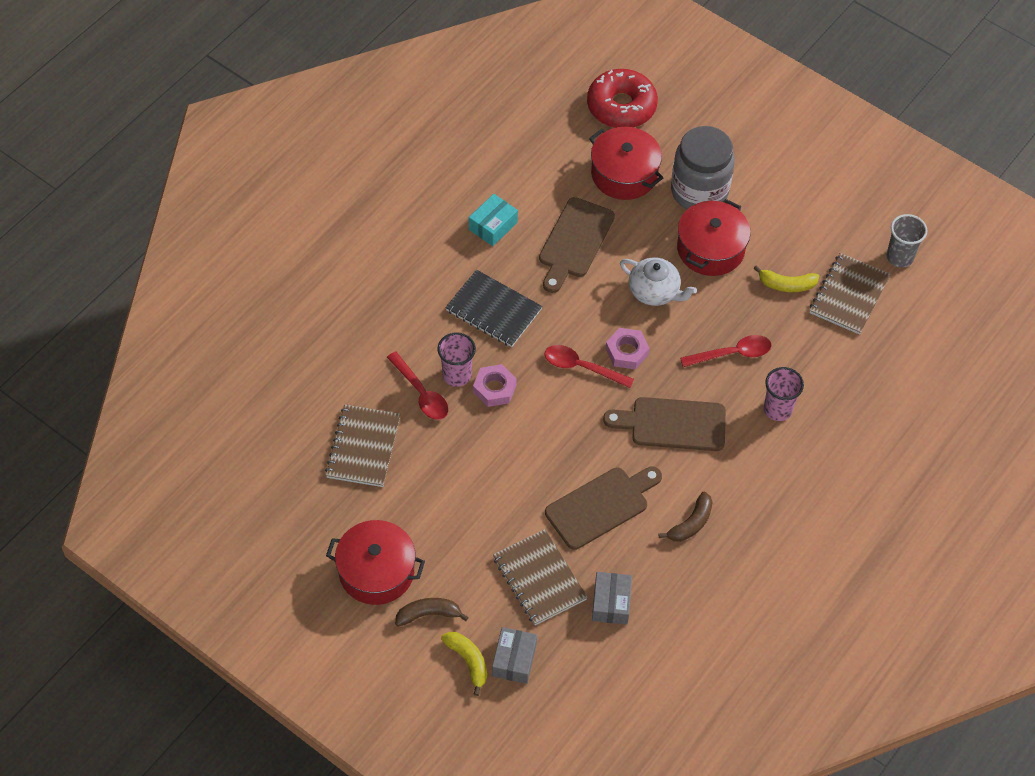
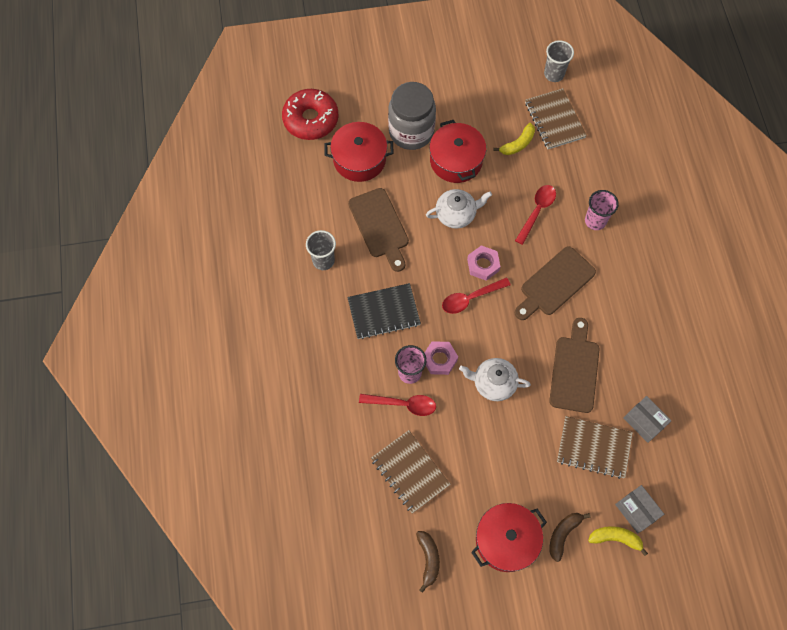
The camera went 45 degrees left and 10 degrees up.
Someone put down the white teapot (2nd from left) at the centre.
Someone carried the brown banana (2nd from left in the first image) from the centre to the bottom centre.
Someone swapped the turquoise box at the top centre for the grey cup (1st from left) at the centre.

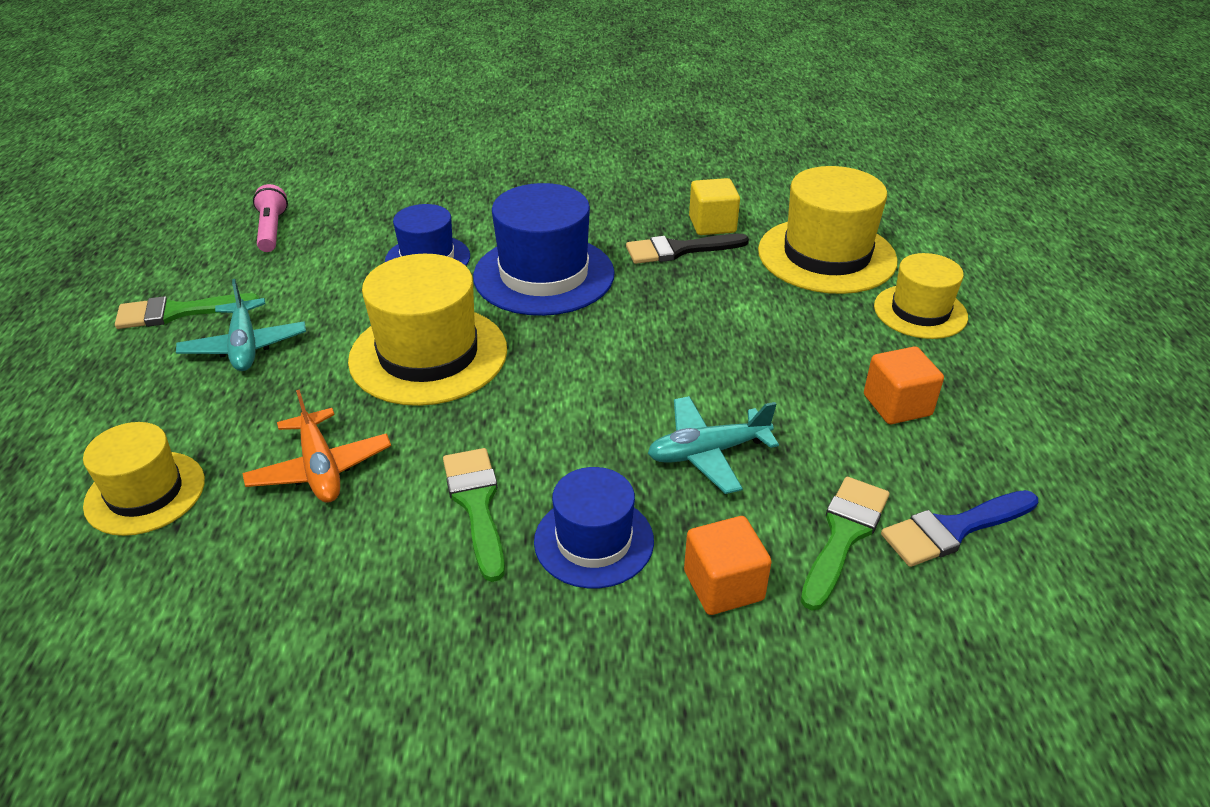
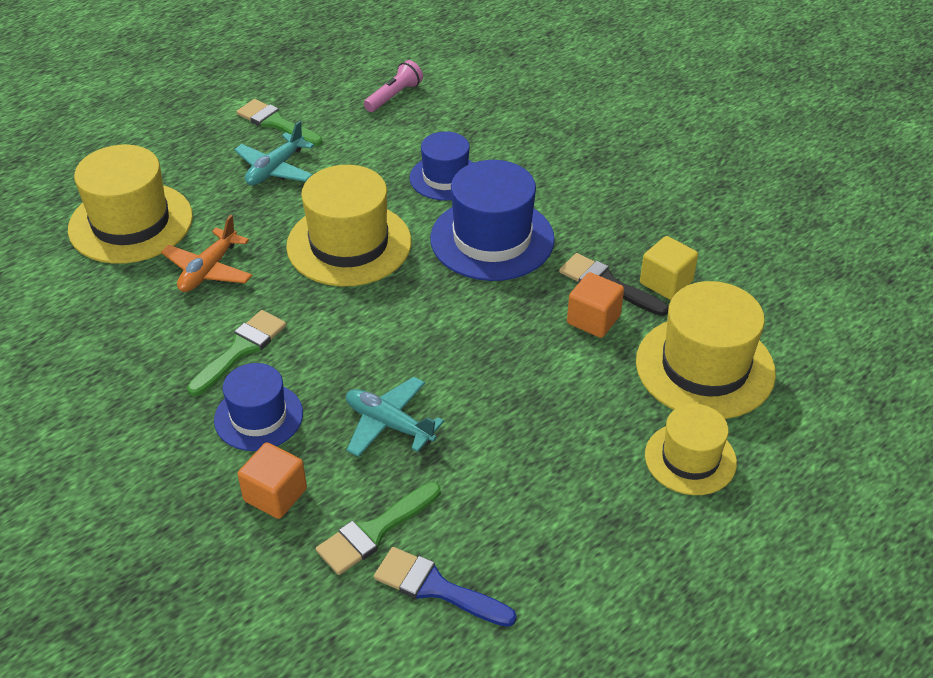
The camera went 50 degrees right and 5 degrees up.
Someone carried the orange cube (2nd from left) from the middle right to the centre.
Someone rotated the green brush (3rd from left) at the bottom right by 150 degrees clockwise.
Someone scaled the yellow hat (1st from left) at the middle left by 1.63.

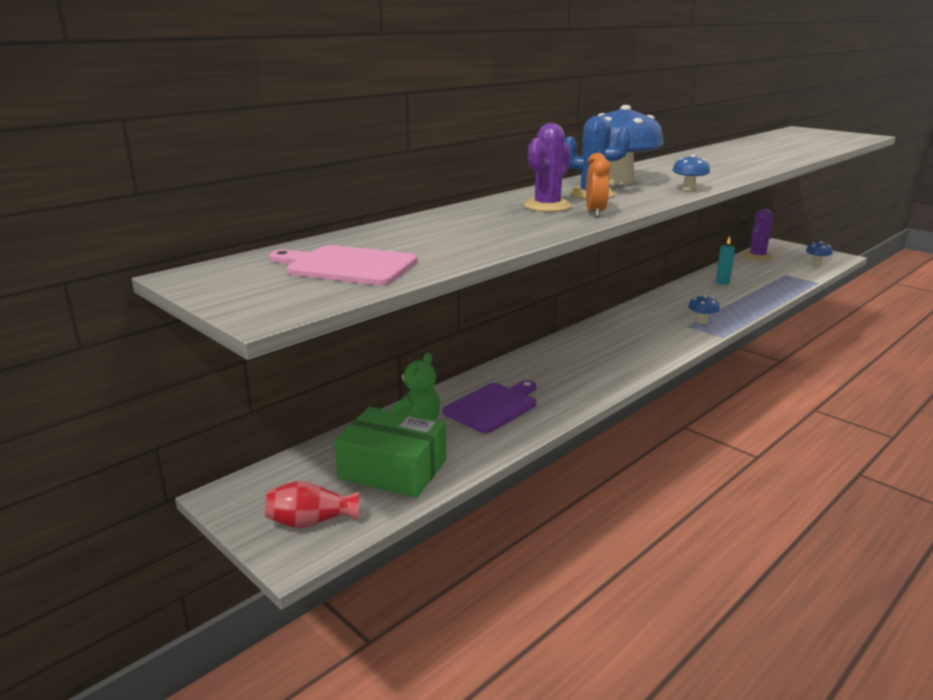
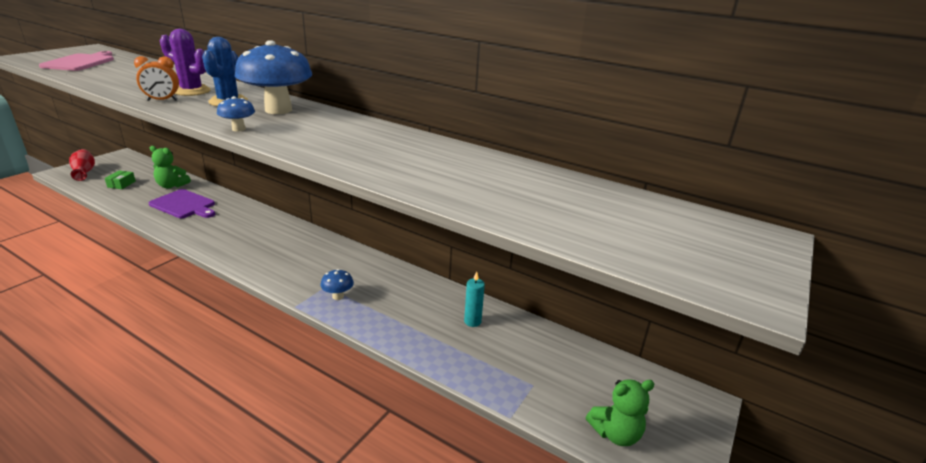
The camera went 75 degrees right and 5 degrees up.
Someone took away the purple cactus (2nd from left) at the middle right.
Someone swapped the blue mushroom (4th from left) at the middle right for the green teddy bear (2nd from left) at the bottom right.
Someone scaled the green box at the centre by 0.43.

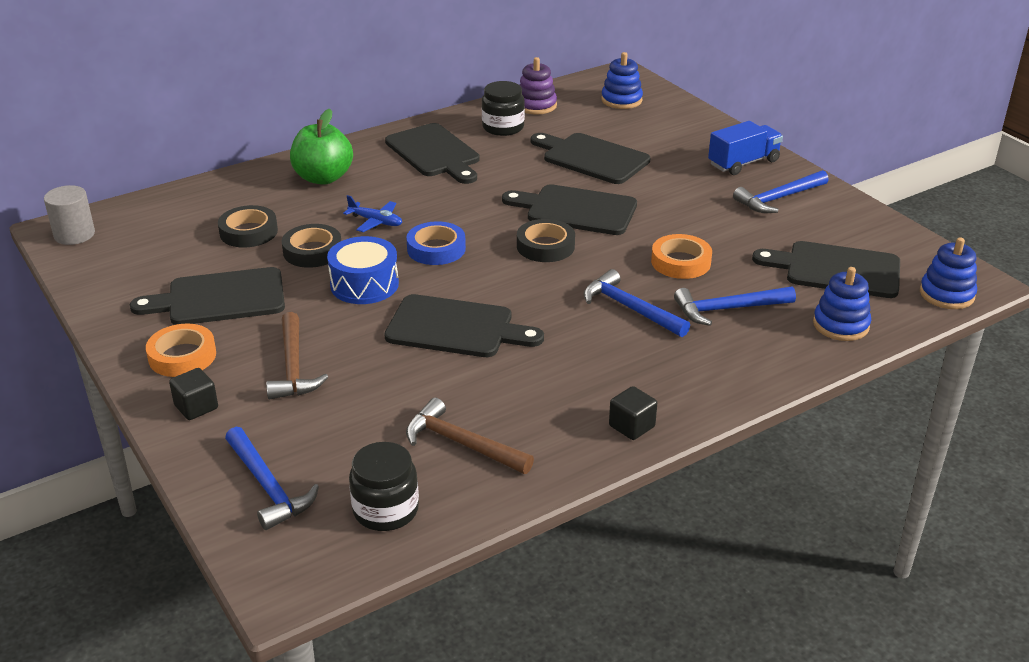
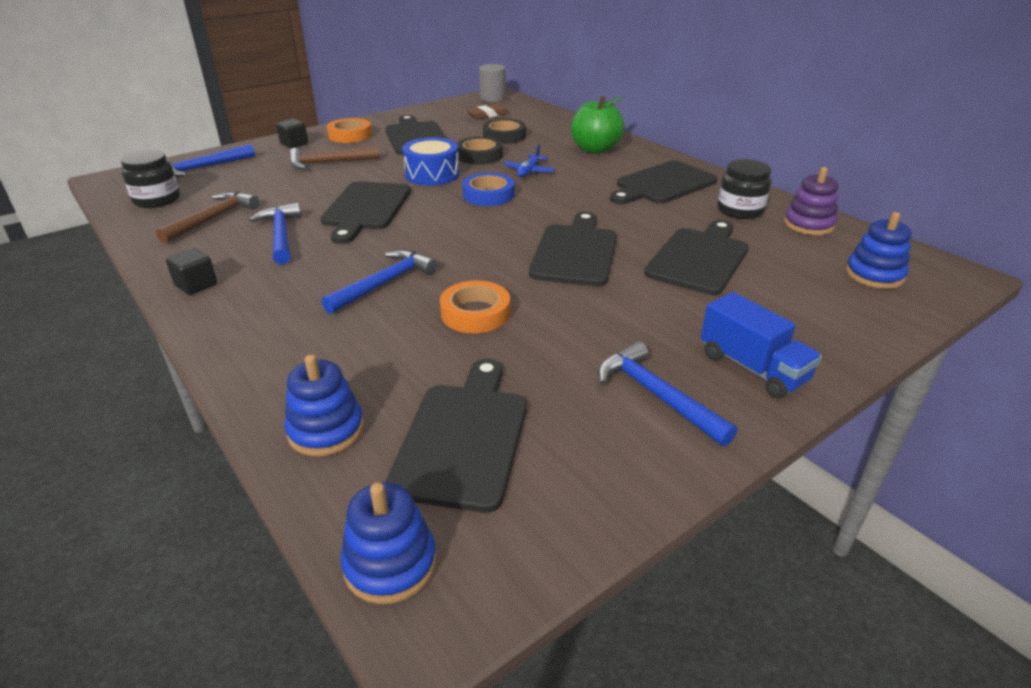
The camera went 85 degrees right and 0 degrees up.
Someone took away the black tape (3rd from left) at the centre.
Someone put down the brown eraser at the top centre.
Someone carried the blue hammer (3rd from left in the first image) from the middle right to the middle left.

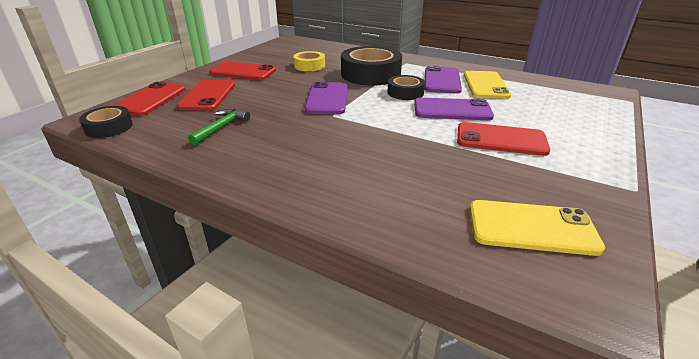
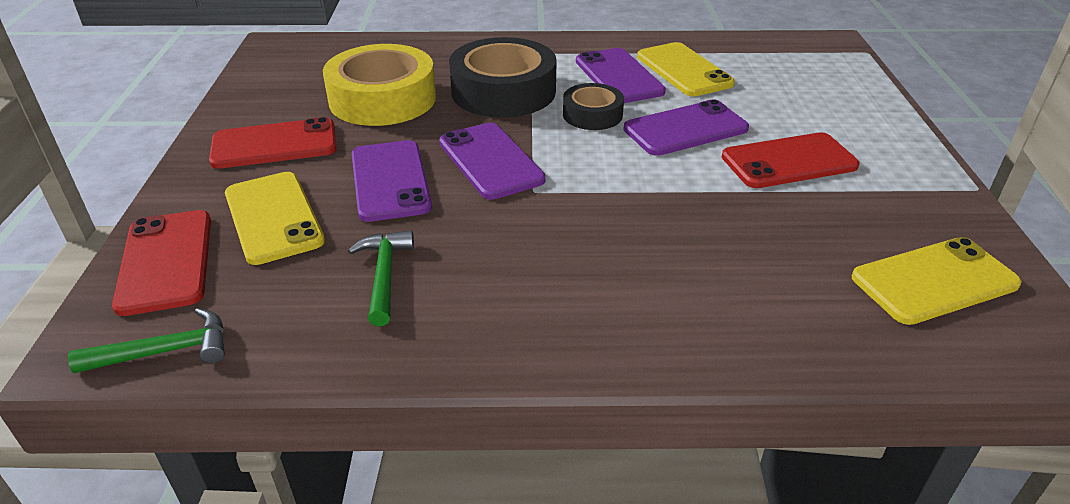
The camera went 30 degrees left and 5 degrees up.
Someone put down the purple phone (1st from left) at the centre.
Someone swapped the black tape (1st from left) at the middle left for the green hammer (1st from left) at the bottom left.
Someone repainted the red phone (2nd from left) at the top left, which became the yellow phone (1st from left) at the middle left.
Someone scaled the yellow tape at the top centre by 1.83.

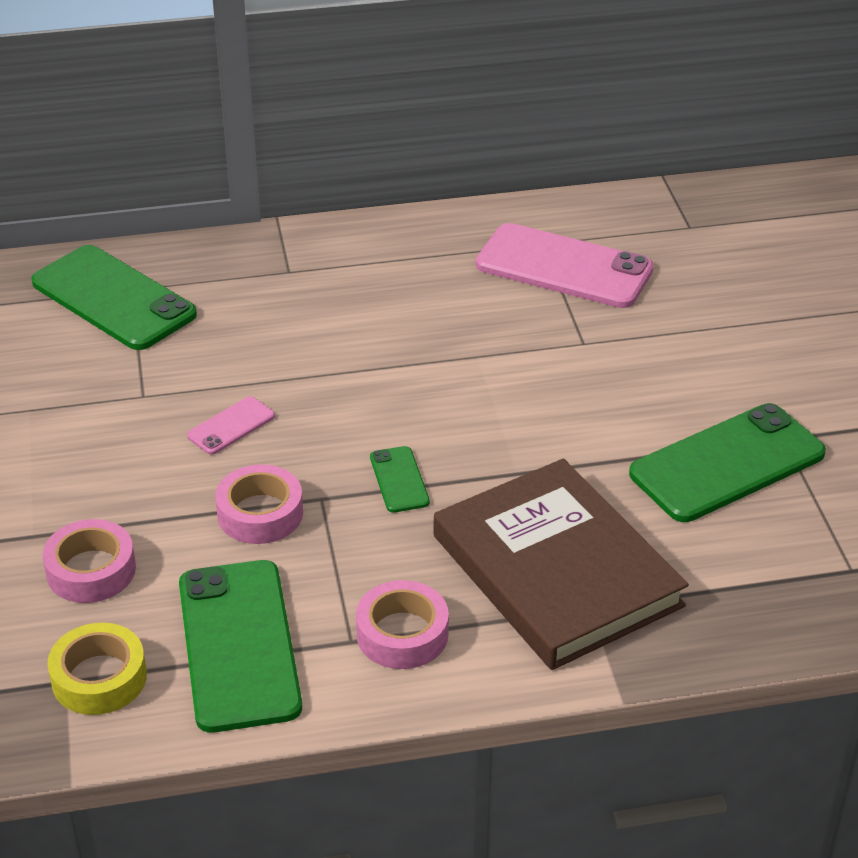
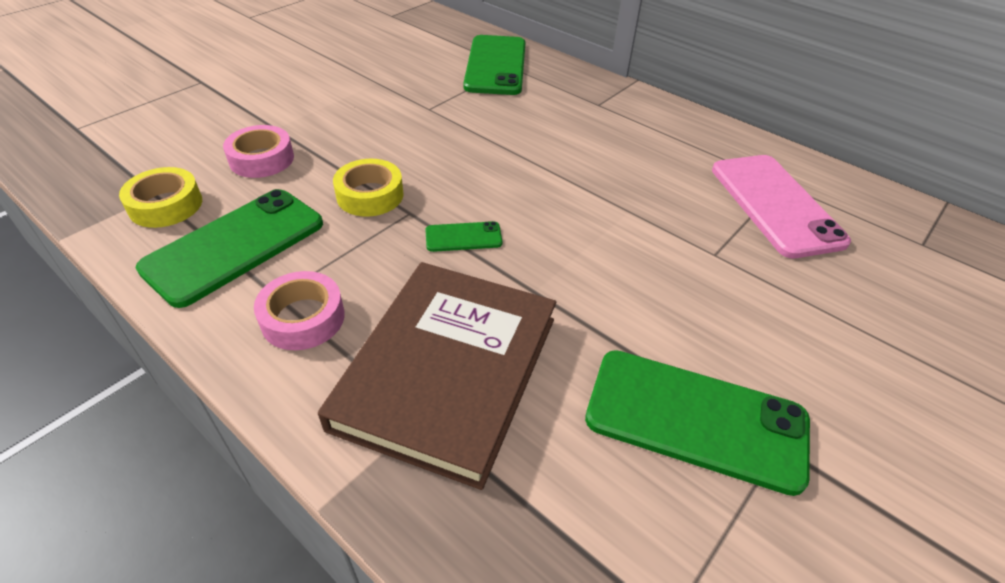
The camera went 50 degrees right and 5 degrees up.
Someone took away the pink phone (1st from left) at the middle left.
Someone repainted the pink tape (2nd from left) at the middle left, which became the yellow tape (2nd from left) at the top centre.
Someone rotated the green phone (3rd from left in the first image) at the centre by 45 degrees clockwise.

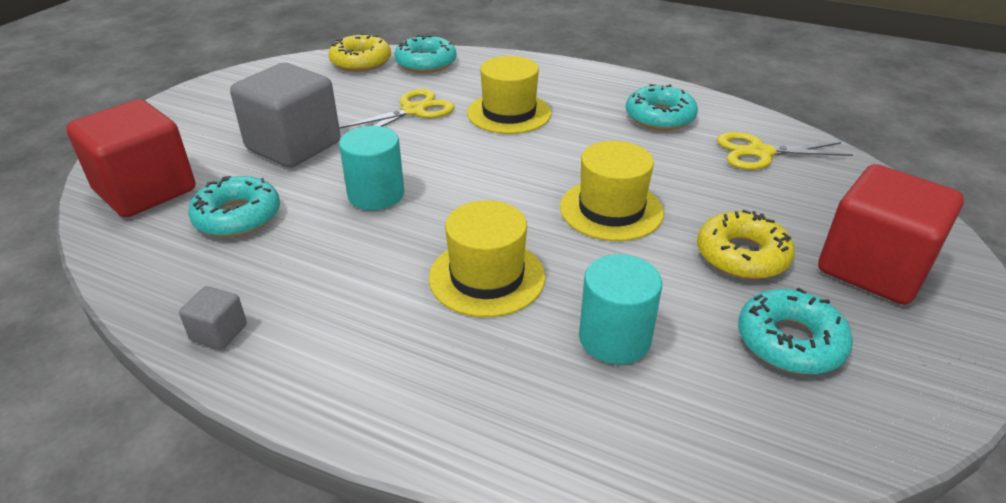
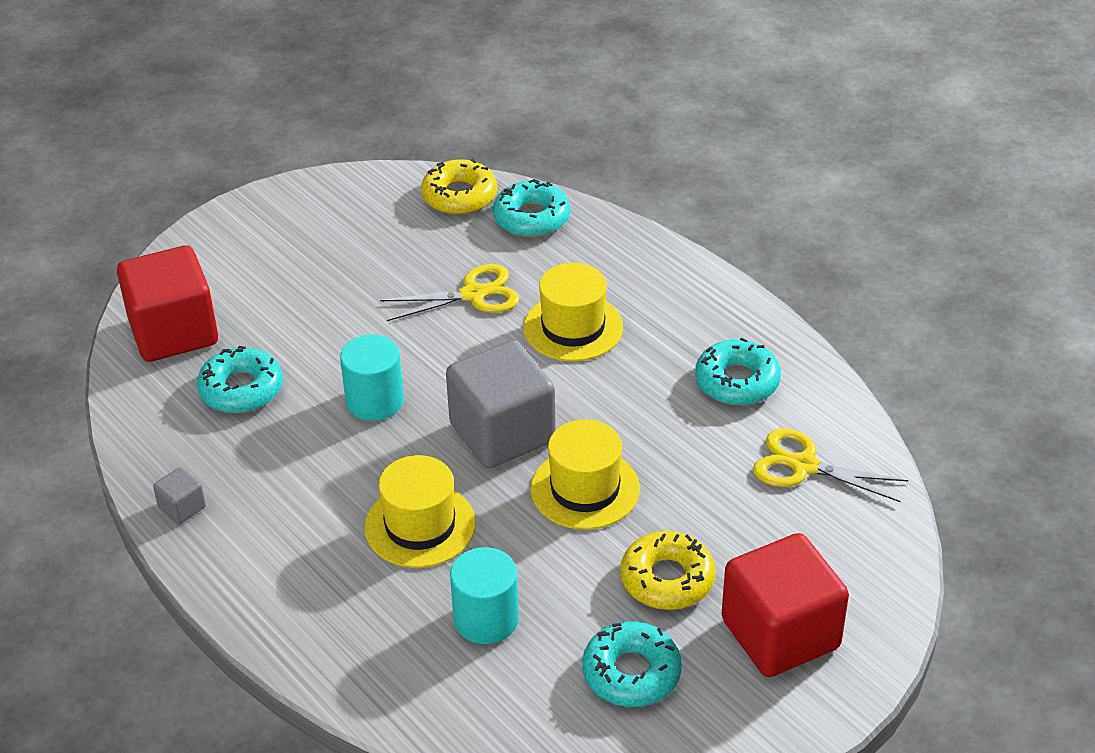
The camera went 25 degrees right and 5 degrees up.
Someone carried the grey cube (2nd from left) from the top left to the centre.

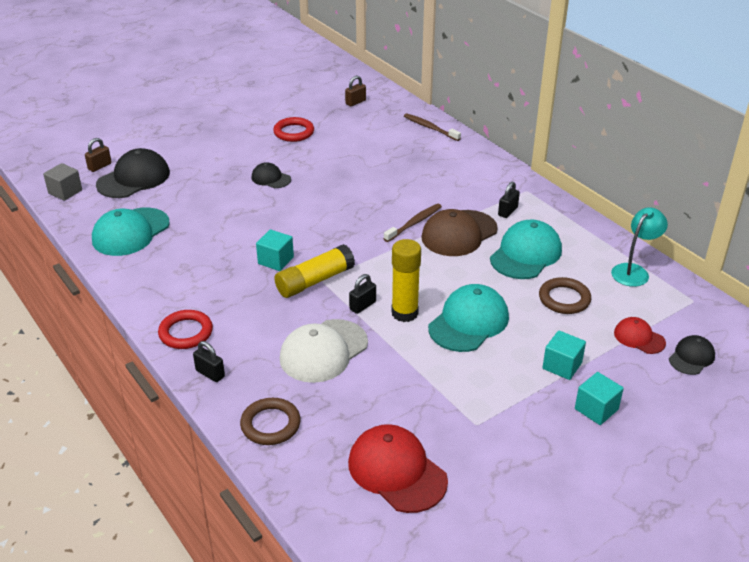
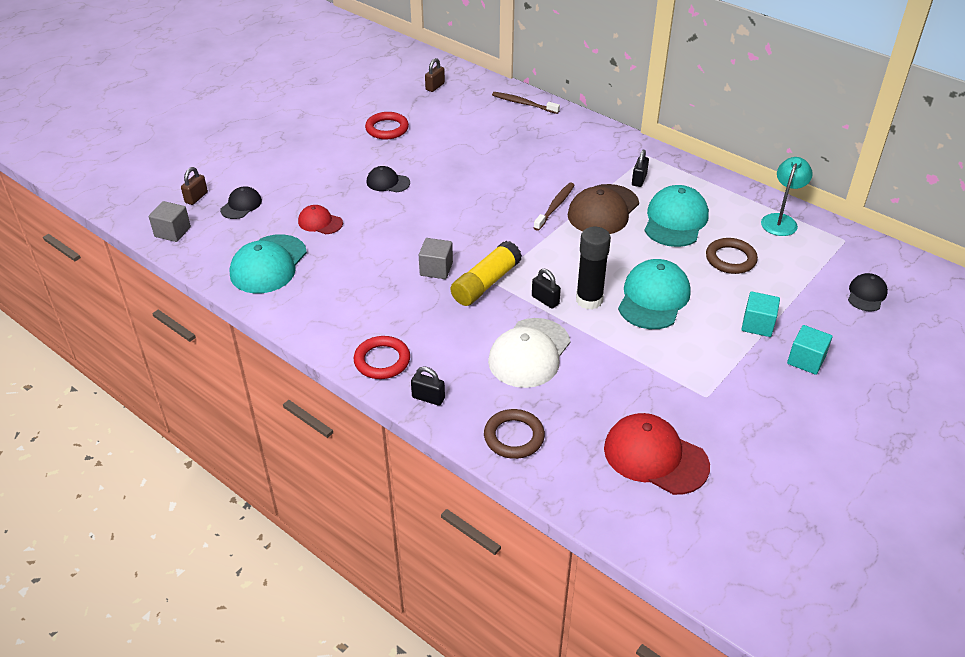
The camera went 15 degrees left and 5 degrees up.
Someone carried the red cap (2nd from left in the first image) from the middle right to the middle left.
Someone repainted the turquoise cube (1st from left) at the centre, which became the grey cube (2nd from left) at the centre.
Someone repainted the yellow glue stick (2nd from left) at the centre, which became the black glue stick at the centre.
Someone rotated the black padlock (2nd from left) at the centre by 75 degrees counterclockwise.
Someone scaled the black cap (1st from left) at the top left by 0.55.

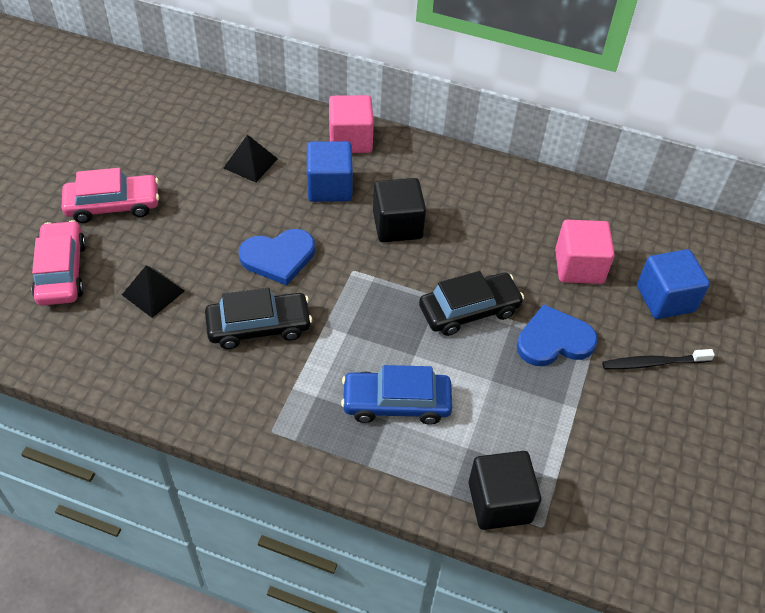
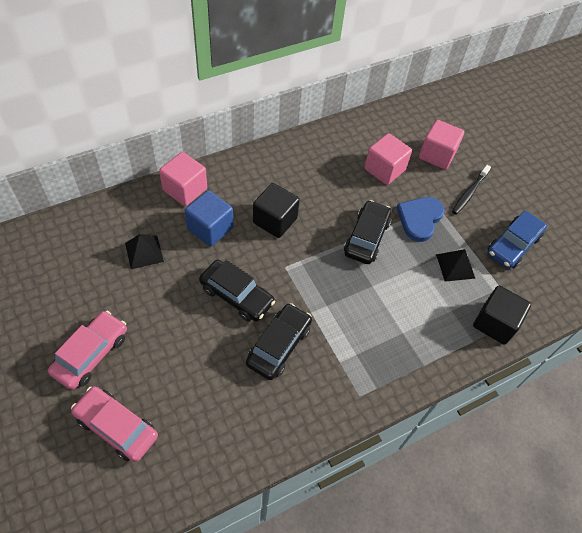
The camera went 50 degrees left and 5 degrees up.
Someone carried the black pyramid (1st from left in the first image) from the middle left to the middle right.
Someone carried the blue car from the centre to the middle right.
Someone swapped the blue heart (1st from left) at the centre for the black car (1st from left) at the centre.
Someone repainted the blue cube (2nd from left) at the middle right, which became the pink cube (3rd from left) at the top right.

